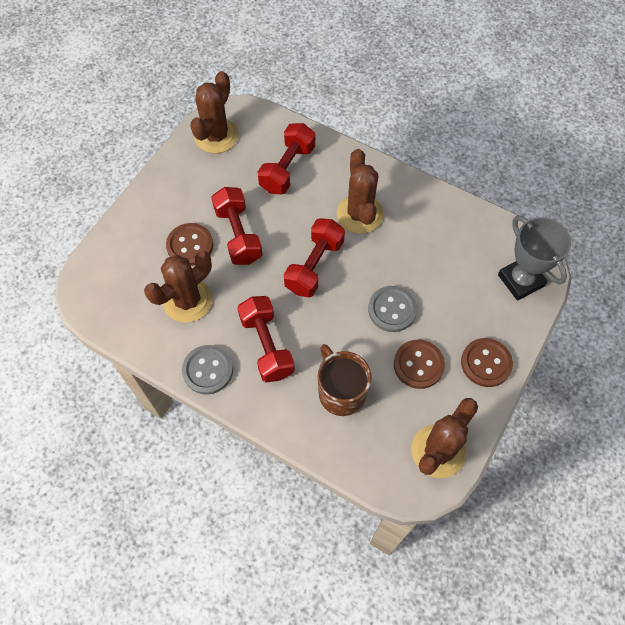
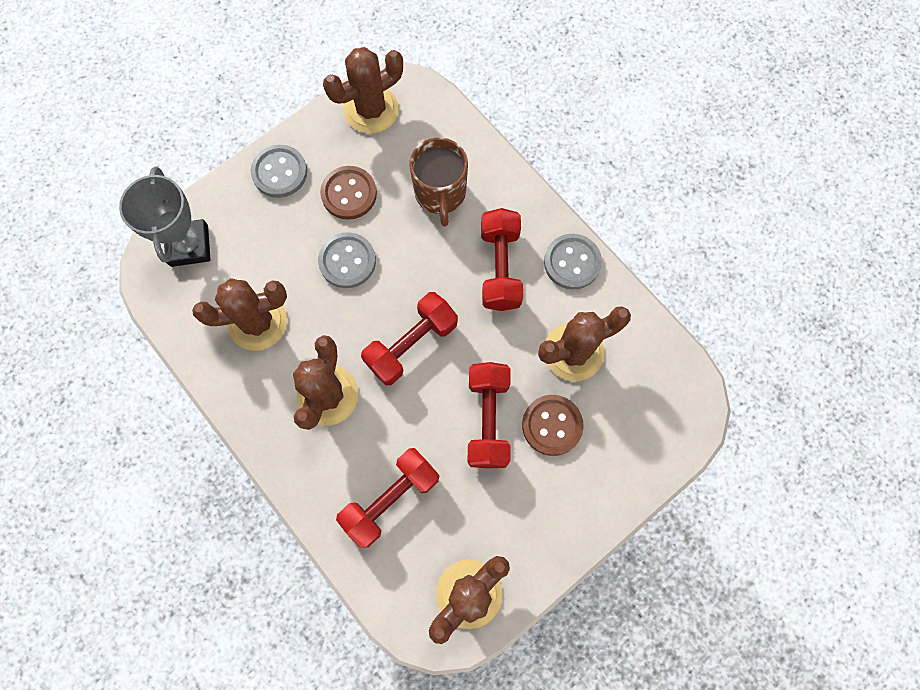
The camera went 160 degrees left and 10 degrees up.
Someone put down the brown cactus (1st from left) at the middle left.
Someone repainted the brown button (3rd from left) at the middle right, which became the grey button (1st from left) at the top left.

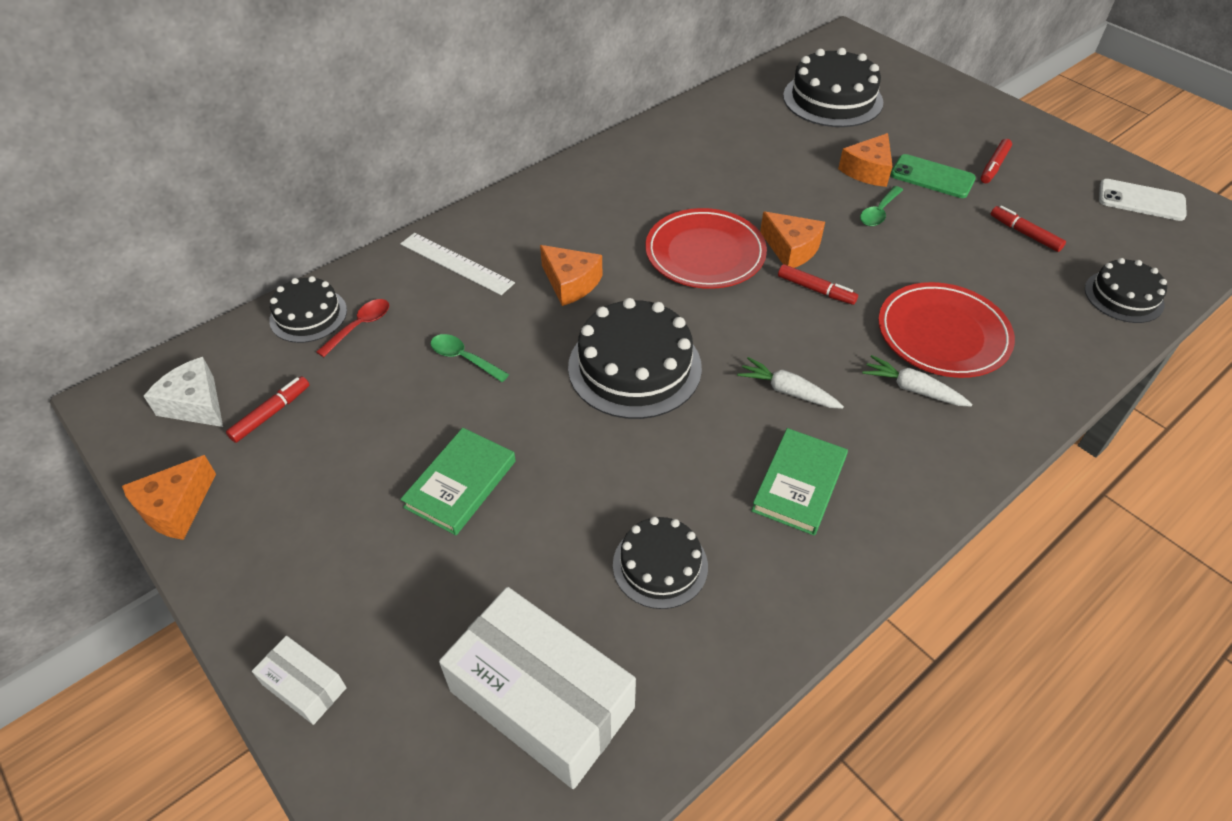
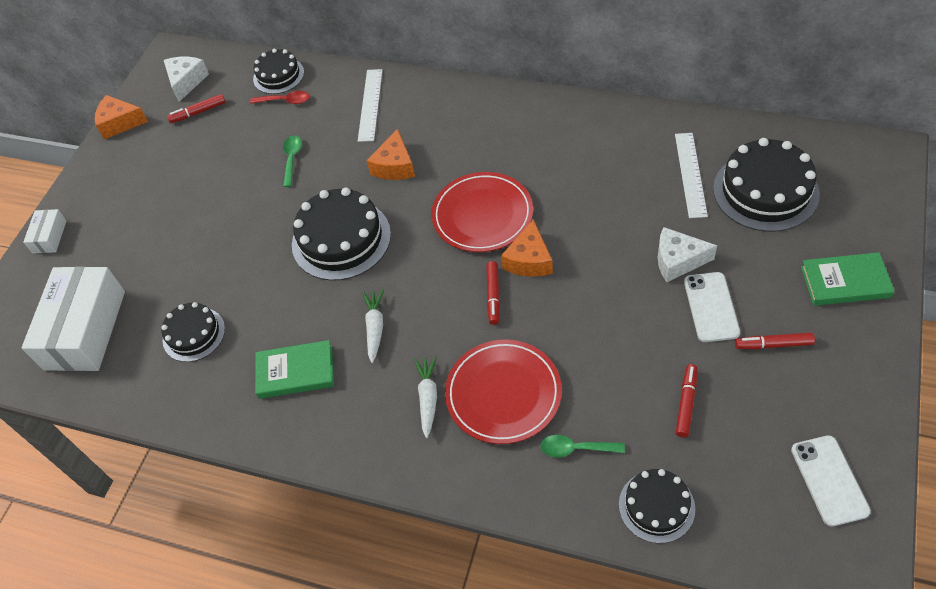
The camera went 65 degrees right and 5 degrees up.
Someone put down the white ruler (2nd from left) at the top right.
Someone carried the green book (1st from left in the first image) from the centre to the middle right.
Someone carried the green spoon (2nd from left) from the top right to the bottom centre.
Someone repainted the orange cheese (4th from left) at the top right, which became the white cheese (2nd from left) at the middle right.
Someone repainted the green phone at the top right, which became the white phone (1st from left) at the middle right.
Someone rotated the red marker (1st from left) at the middle left by 150 degrees clockwise.

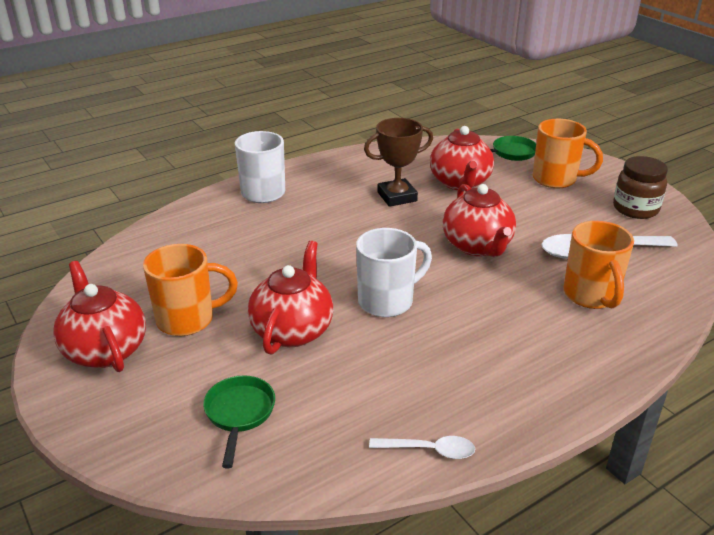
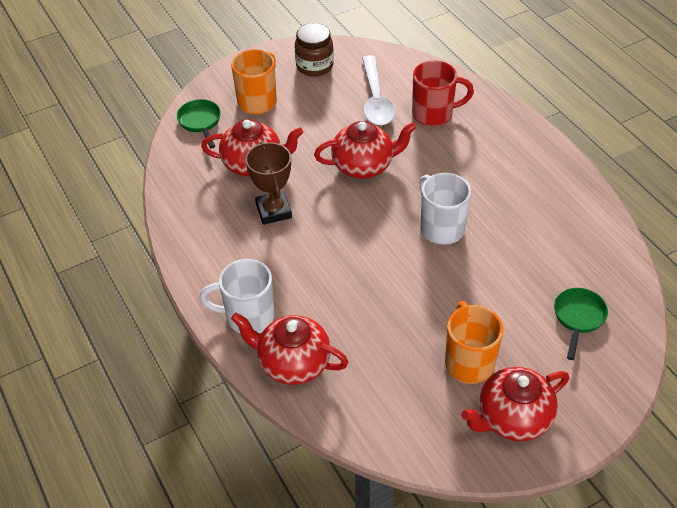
The camera went 85 degrees left and 15 degrees up.
Someone took away the white spoon (1st from left) at the bottom centre.
Someone carried the red teapot (2nd from left) from the centre to the bottom centre.
Someone repainted the orange mug (3rd from left) at the middle right, which became the red mug at the top centre.
Someone rotated the green pan (1st from left in the first image) at the bottom centre by 105 degrees clockwise.

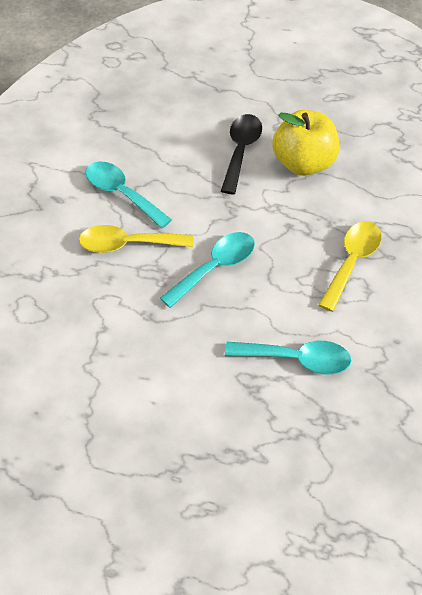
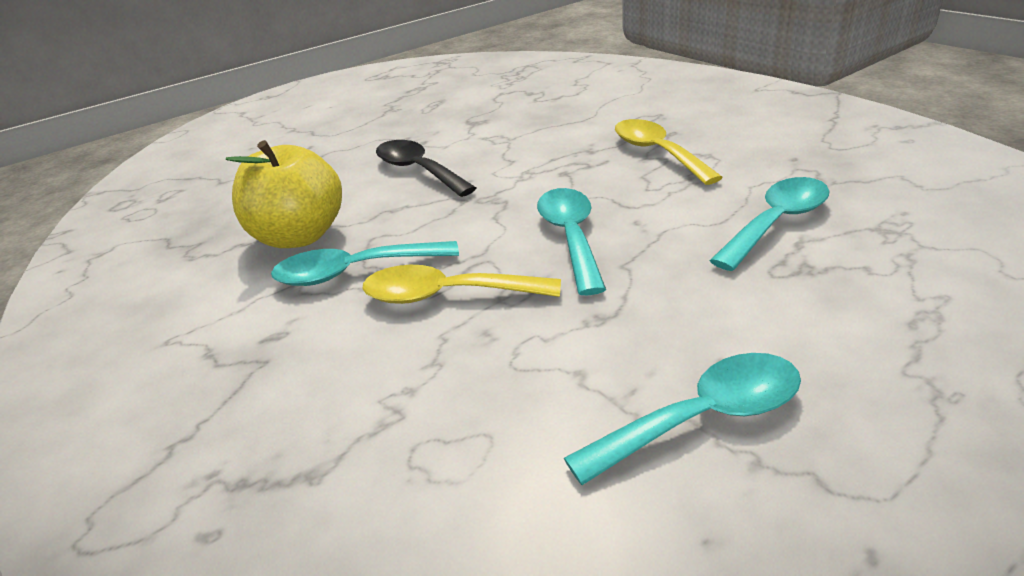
The camera went 50 degrees left and 20 degrees down.
Someone put down the turquoise spoon (3rd from left) at the bottom centre.
Someone carried the yellow apple from the top right to the middle left.
Someone rotated the yellow spoon (1st from left) at the middle left by 60 degrees clockwise.

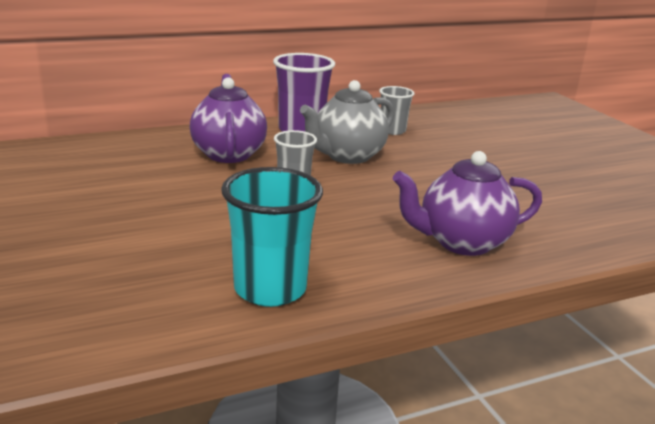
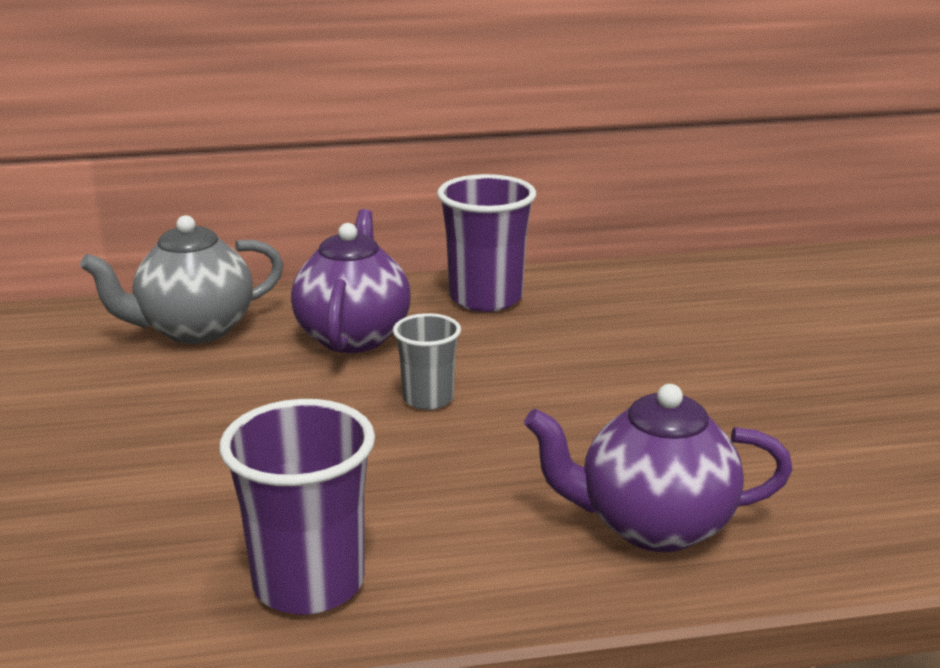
The camera went 15 degrees right and 0 degrees up.
Someone took away the grey cup (2nd from left) at the top centre.
Someone carried the grey teapot from the top centre to the middle left.
Someone repainted the turquoise cup at the centre, which became the purple cup (1st from left) at the bottom left.

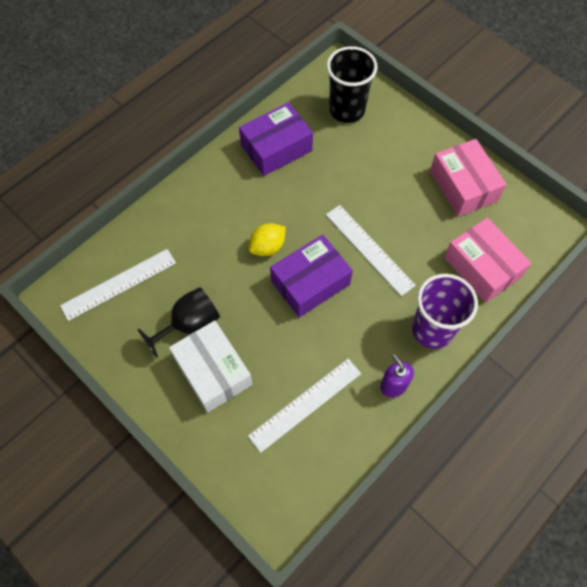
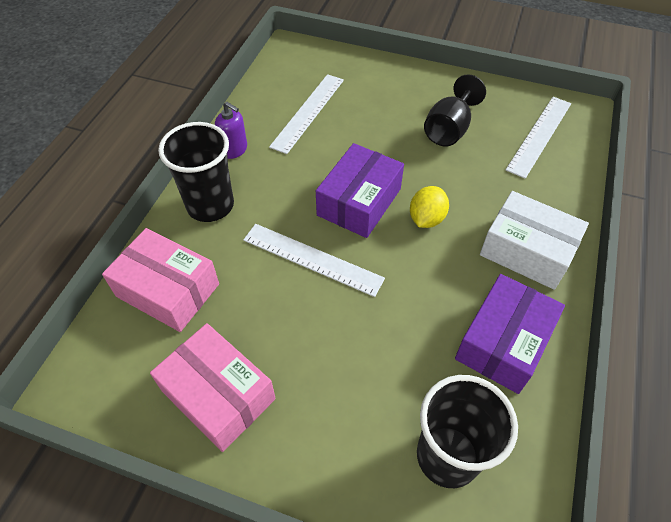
The camera went 155 degrees right and 10 degrees down.
Someone carried the white box from the centre to the middle right.
Someone repainted the purple cup at the middle right, which became the black cup (1st from left) at the top left.

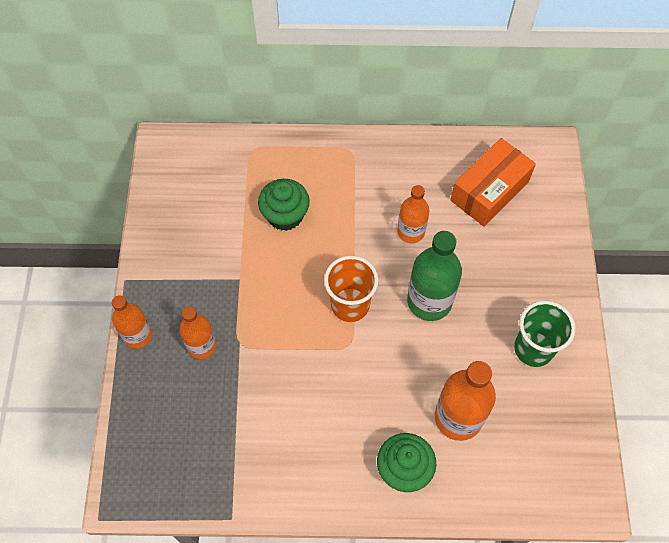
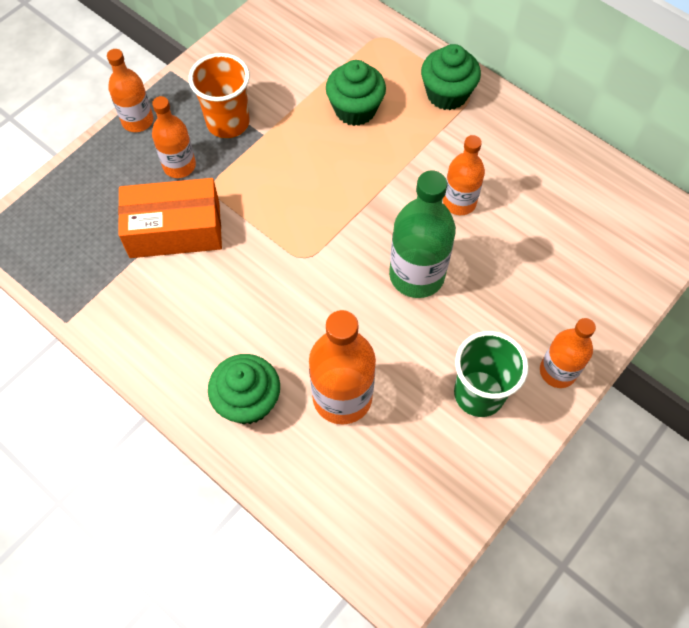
The camera went 40 degrees right and 0 degrees up.
Someone put down the green cupcake (3rd from left) at the top centre.
Someone put down the orange bottle (5th from left) at the middle right.
Someone carried the orange cup from the centre to the top left.
Someone carried the orange box from the middle right to the middle left.

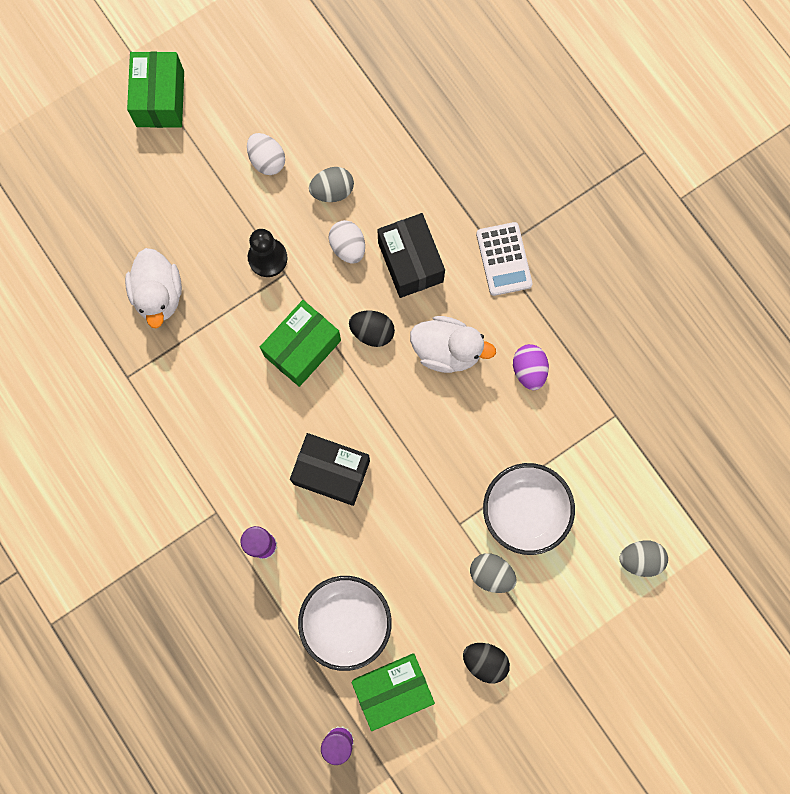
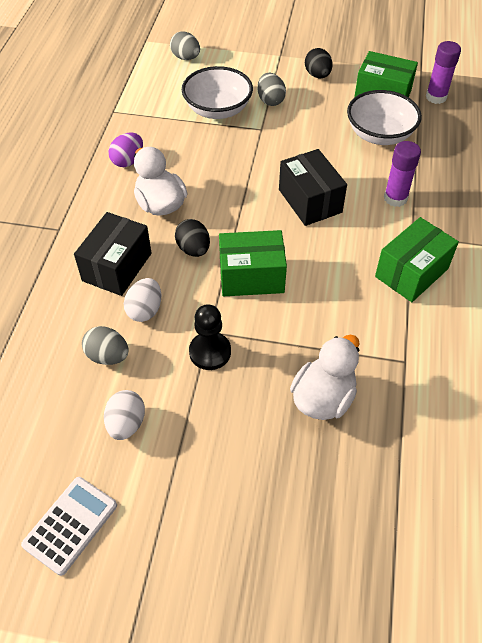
The camera went 135 degrees left and 25 degrees down.
Someone carried the green box (1st from left in the first image) from the top left to the middle right.
Someone carried the white calculator from the top centre to the bottom left.

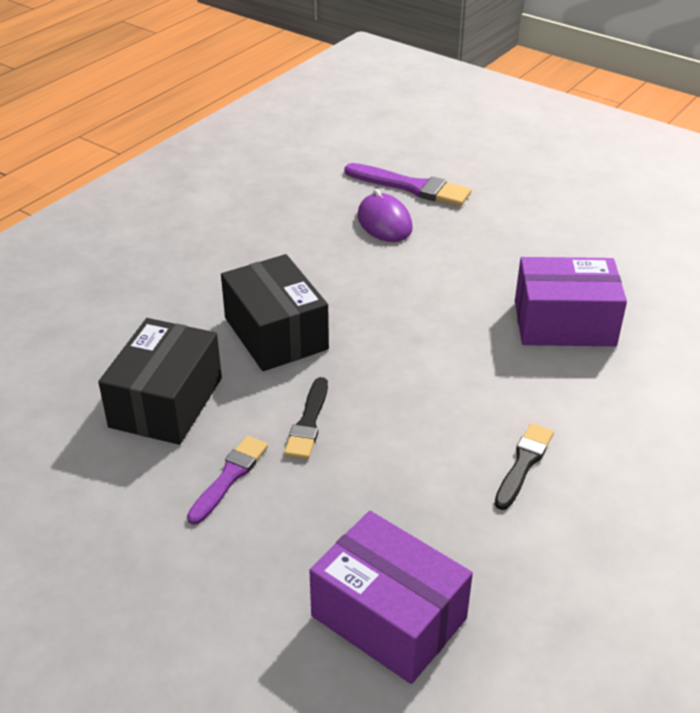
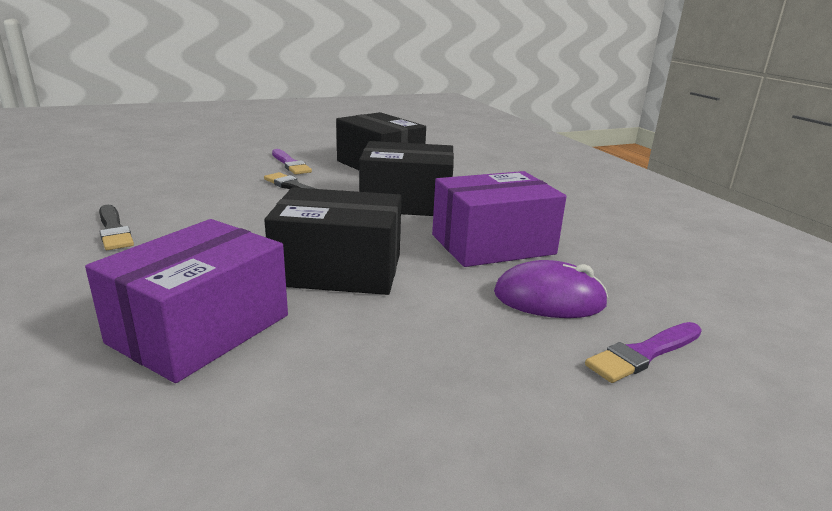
The camera went 120 degrees right and 15 degrees down.
Someone put down the black box (1st from left) at the centre.
Someone carried the purple box (1st from left in the first image) from the bottom centre to the centre.
Someone scaled the purple brush (2nd from left) at the top centre by 0.65.

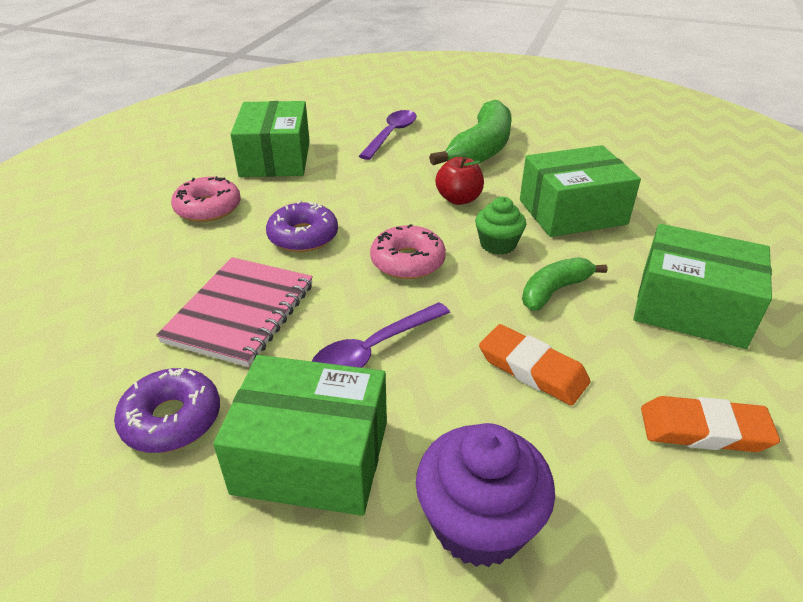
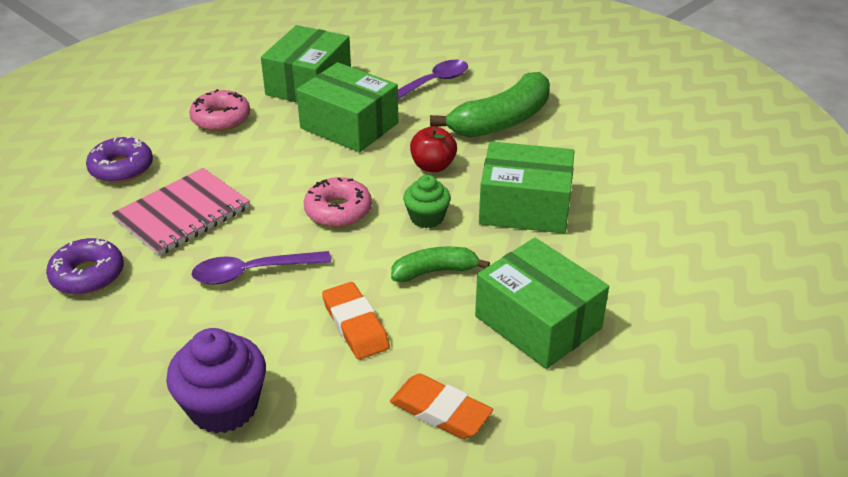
The camera went 25 degrees right and 0 degrees up.
Someone carried the green box (2nd from left) from the bottom centre to the top centre.
Someone carried the purple donut (2nd from left) from the centre to the middle left.

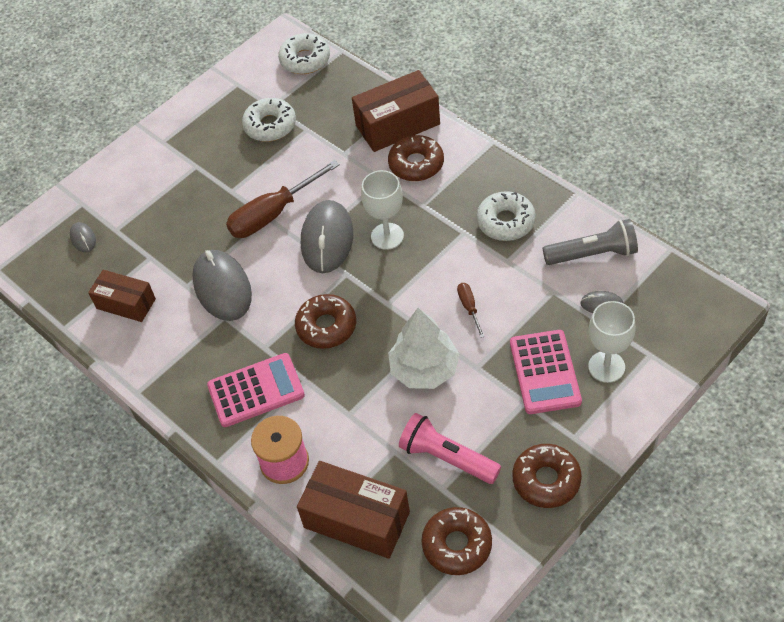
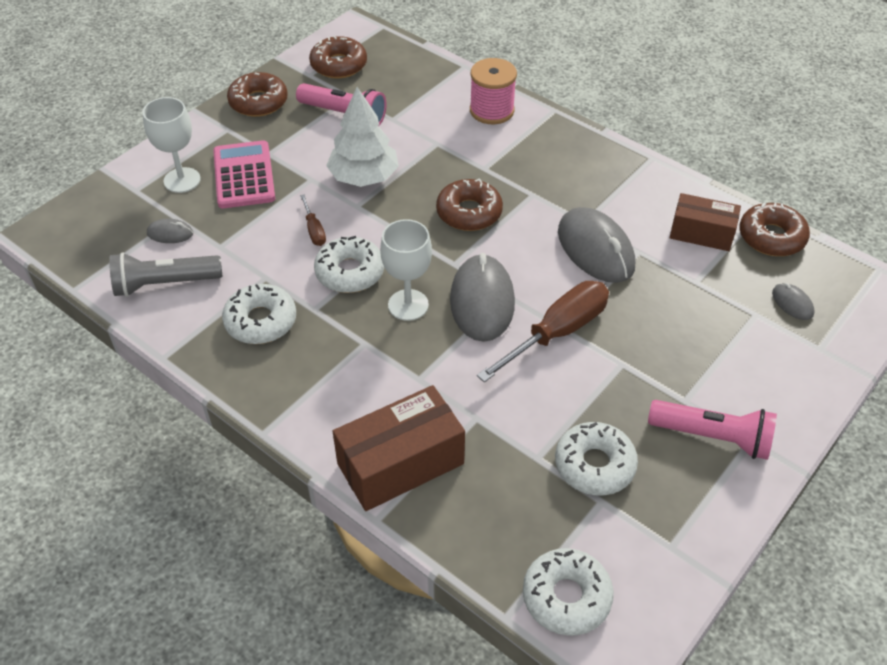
The camera went 170 degrees right and 5 degrees down.
Someone took away the pink calculator (1st from left) at the middle left.
Someone took away the brown box (2nd from left) at the bottom centre.
Someone put down the white donut (2nd from left) at the centre.
Someone put down the pink flashlight (2nd from left) at the middle right.
Someone carried the brown donut (2nd from left in the first image) from the top centre to the middle right.

